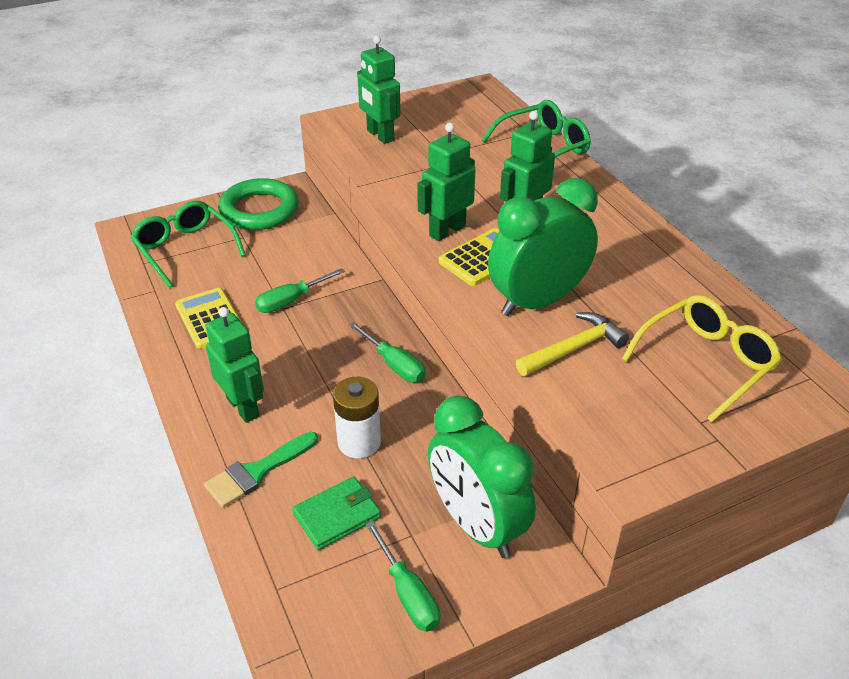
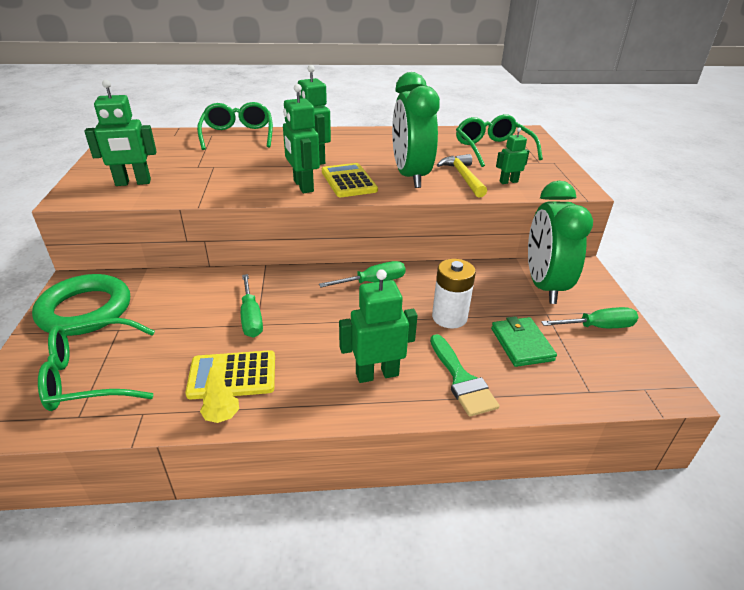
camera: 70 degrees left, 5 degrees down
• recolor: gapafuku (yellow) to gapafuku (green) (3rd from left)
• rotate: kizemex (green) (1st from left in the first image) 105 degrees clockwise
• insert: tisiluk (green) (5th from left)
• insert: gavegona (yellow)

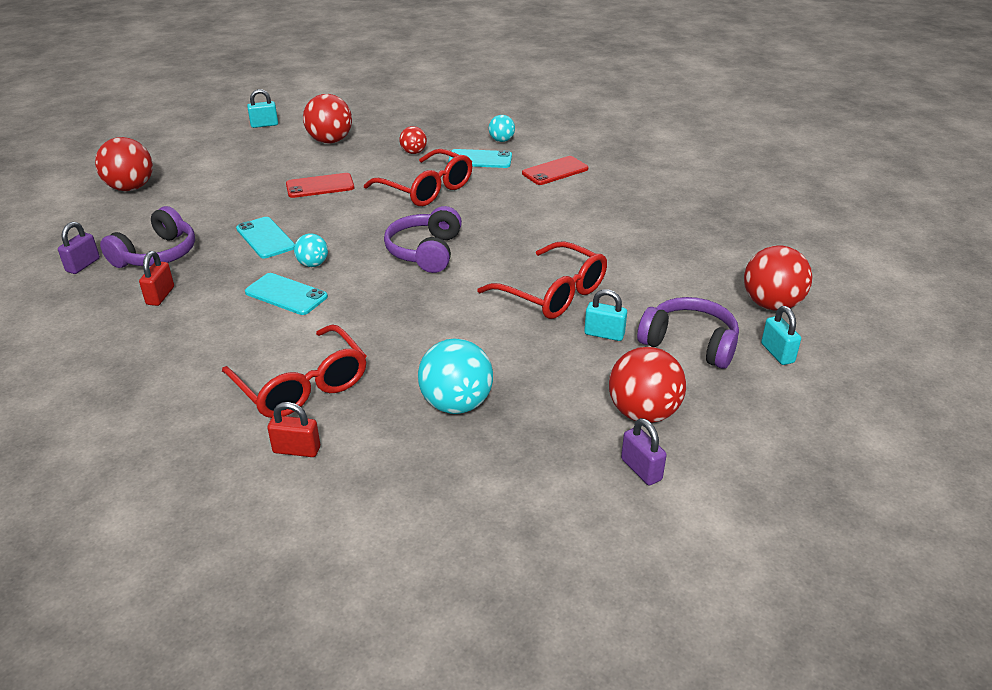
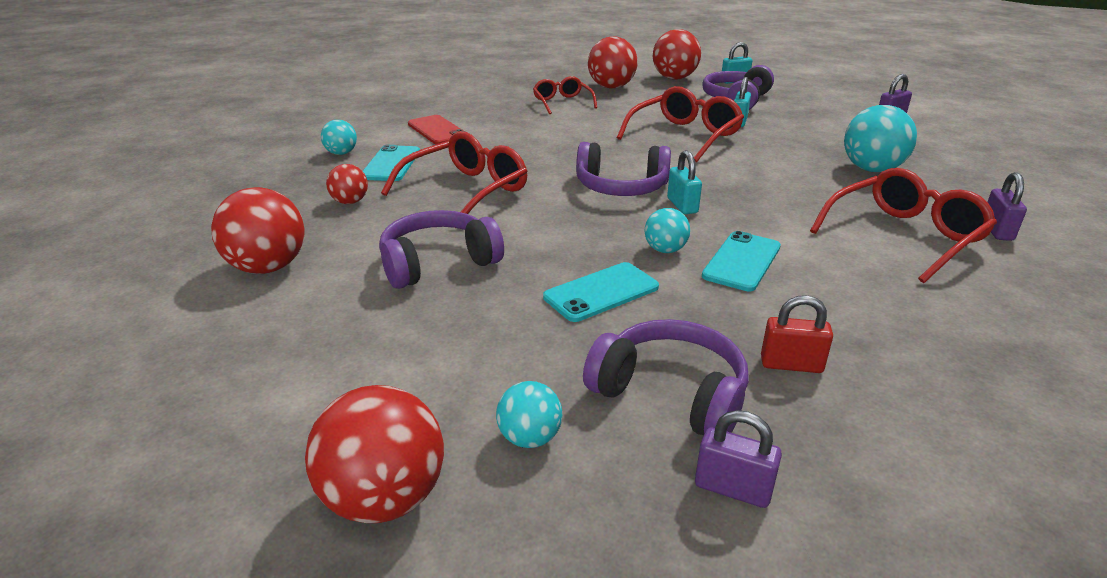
camera: 90 degrees left, 5 degrees down
• move: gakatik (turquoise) (1st from left)
• replace: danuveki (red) (1st from left) to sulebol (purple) (1st from left)
• move: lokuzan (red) (4th from left)
• recolor: gakatik (red) (2nd from left) to gakatik (purple) (3rd from left)
• insert: gapafuku (red) (2nd from left)
• insert: lokuzan (turquoise) (2nd from left)

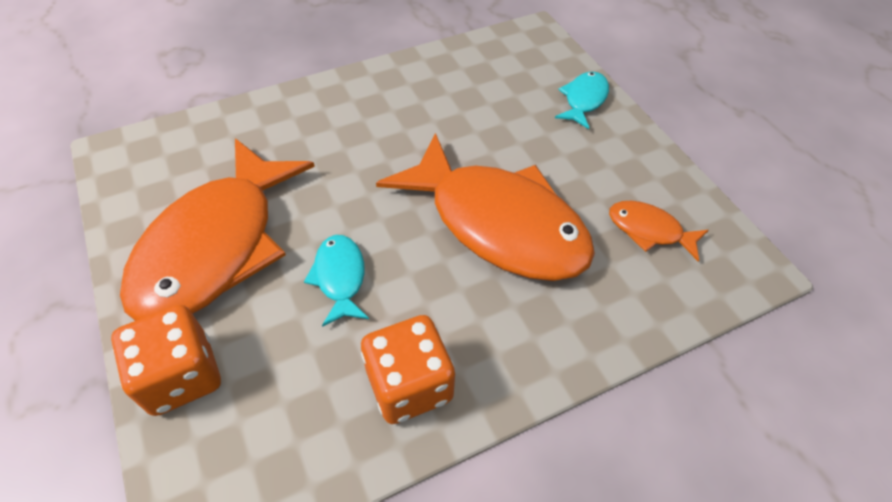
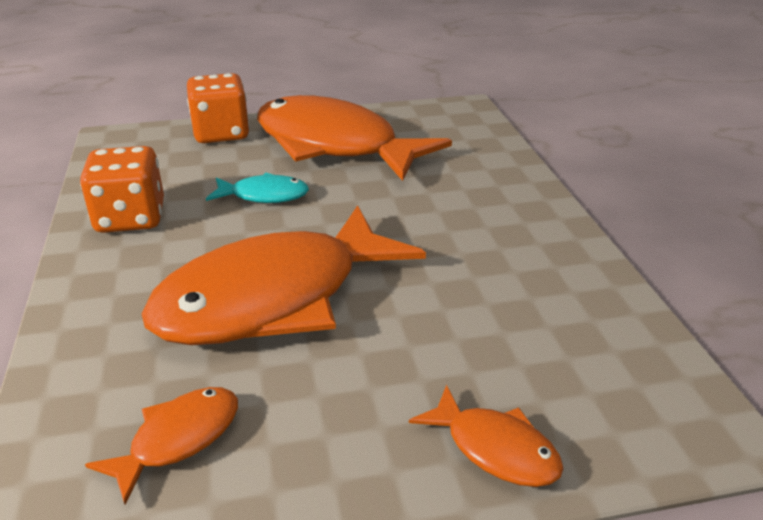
camera: 105 degrees right, 20 degrees down
• recolor: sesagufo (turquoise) (2nd from left) to sesagufo (orange) (4th from left)

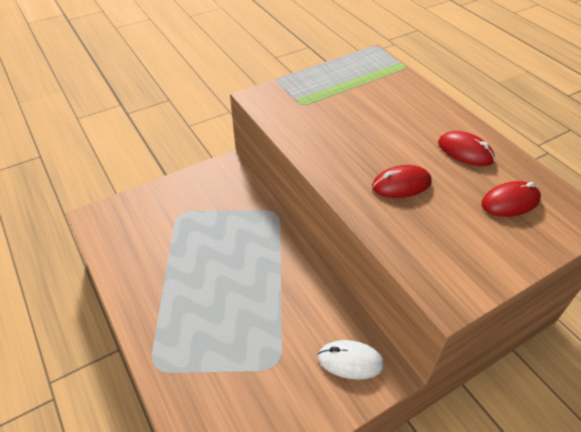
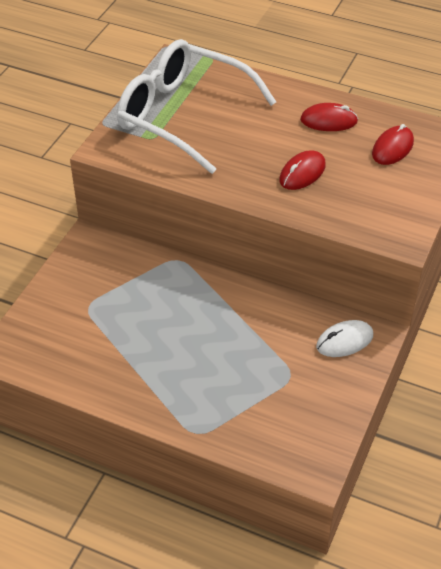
camera: 35 degrees left, 0 degrees up
• insert: gapafuku (white)

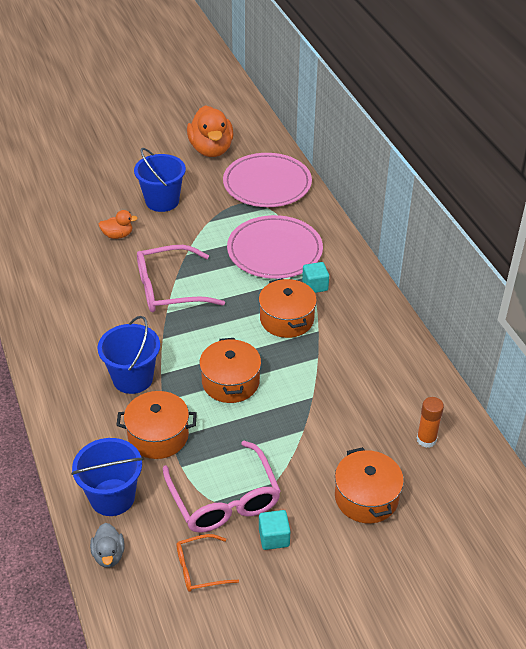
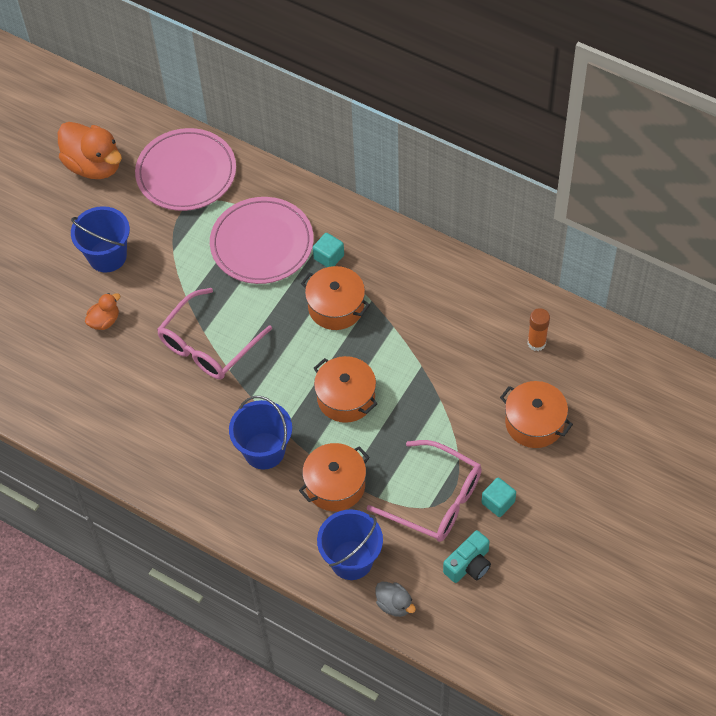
camera: 35 degrees left, 15 degrees up
• replace: gapafuku (orange) to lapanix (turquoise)

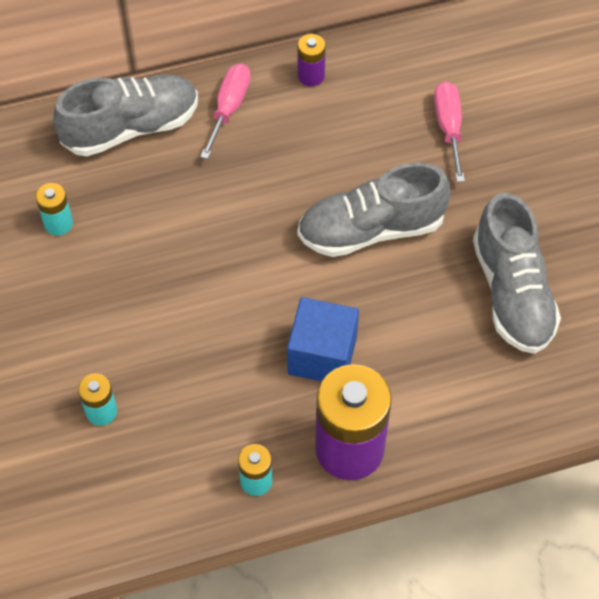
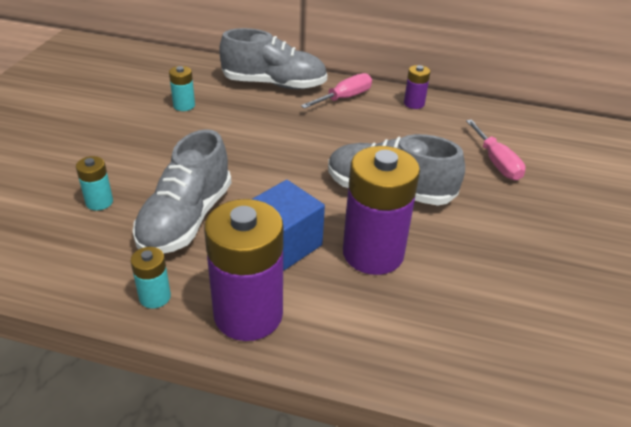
camera: 30 degrees right, 20 degrees down
• rotate: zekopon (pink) (2nd from left) 135 degrees clockwise
• move: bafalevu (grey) (3rd from left in the first image) to bafalevu (grey) (1st from left)
• insert: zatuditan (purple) (2nd from left)

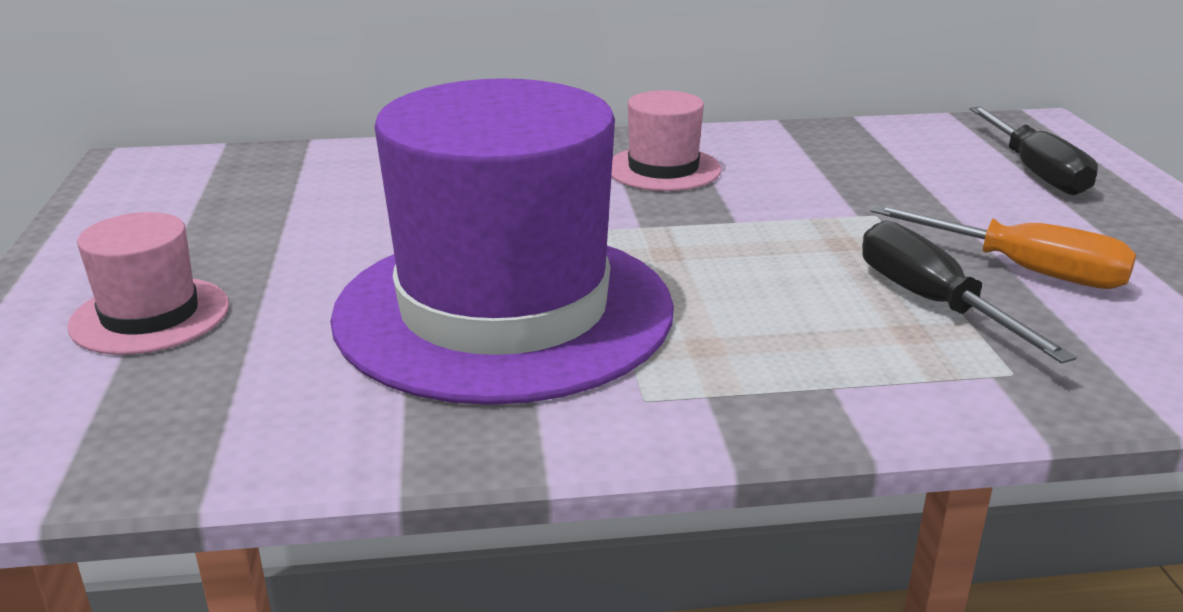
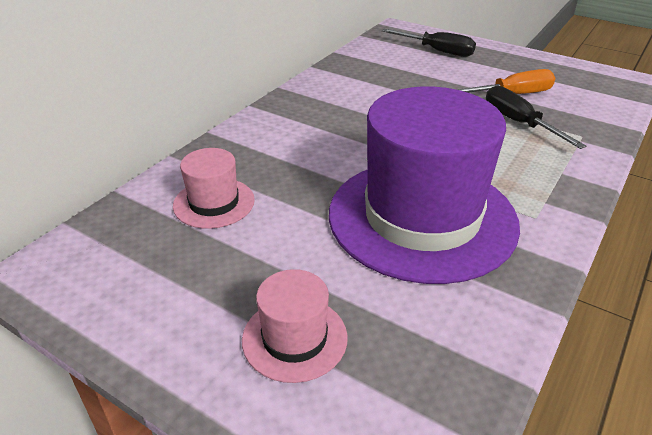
camera: 50 degrees left, 10 degrees up
• move: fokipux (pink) (2nd from left in the first image) to fokipux (pink) (1st from left)
• rotate: zekopon (black) (1st from left in the first image) 45 degrees clockwise

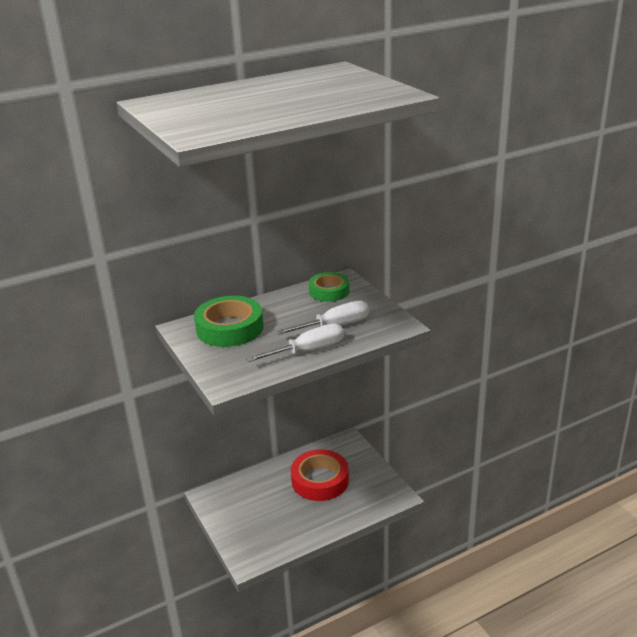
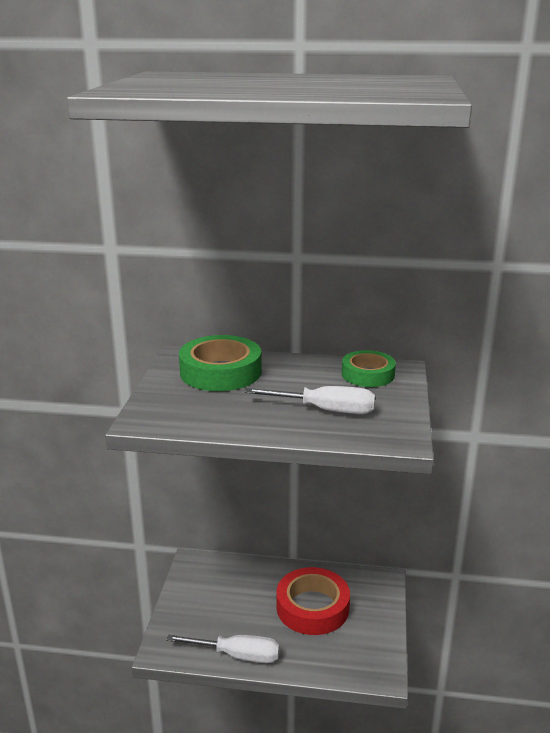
camera: 35 degrees right, 5 degrees down
• move: zekopon (white) (1st from left)

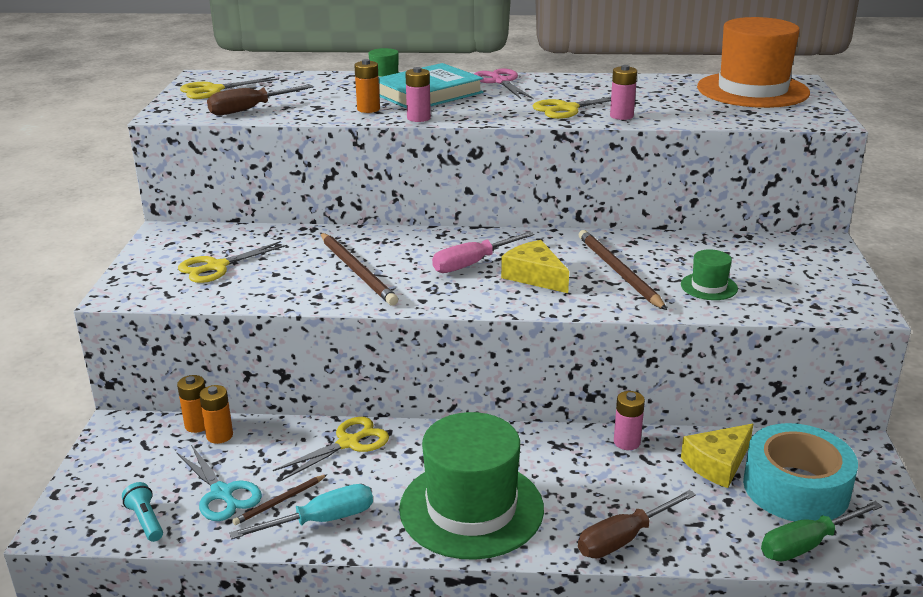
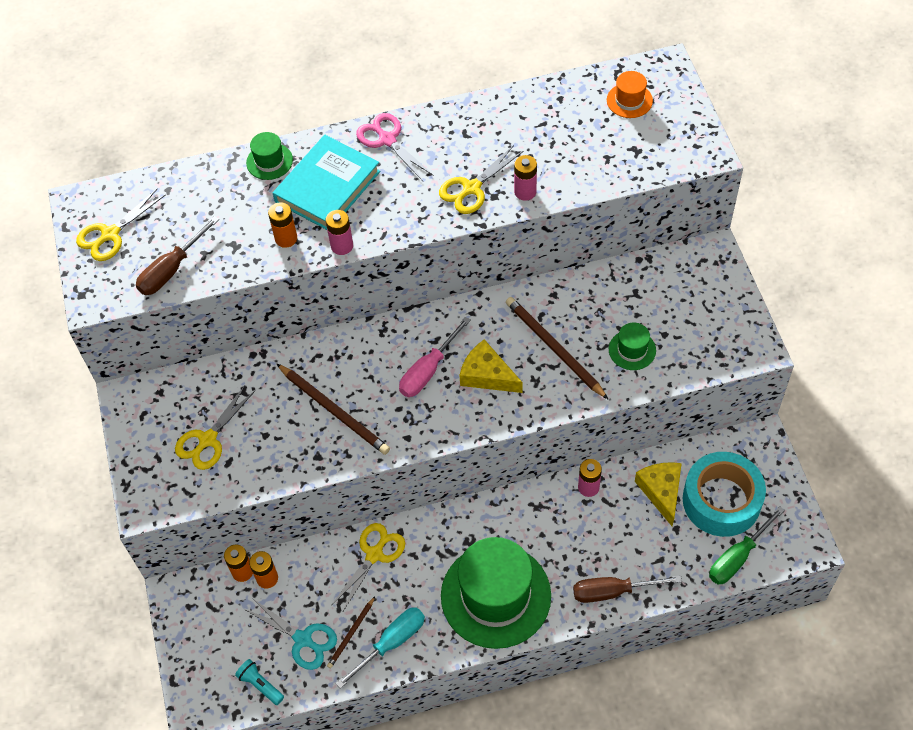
camera: 15 degrees left, 30 degrees up
• resize: fokipux (orange) x0.44
• rotate: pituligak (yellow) (2nd from left) 135 degrees clockwise
• rotate: zekopon (brown) (2nd from left) 45 degrees clockwise

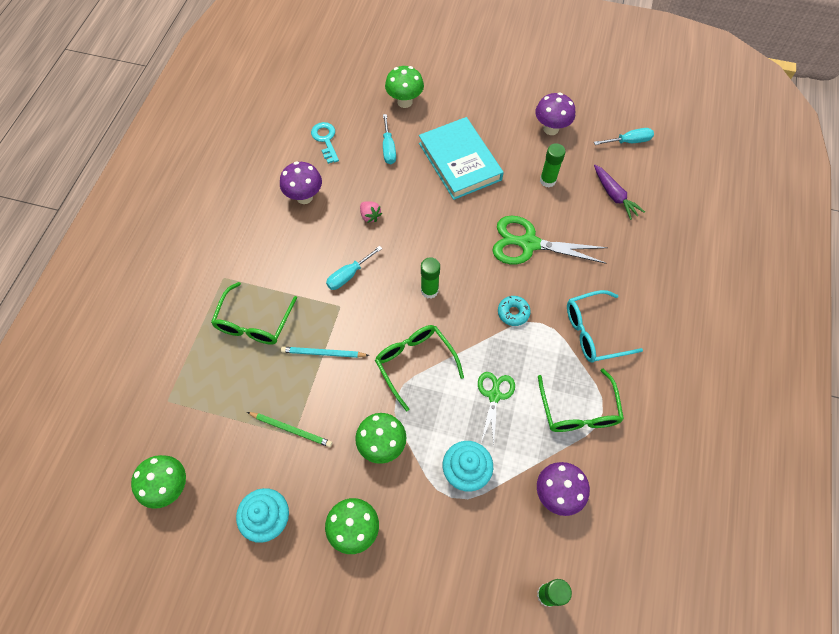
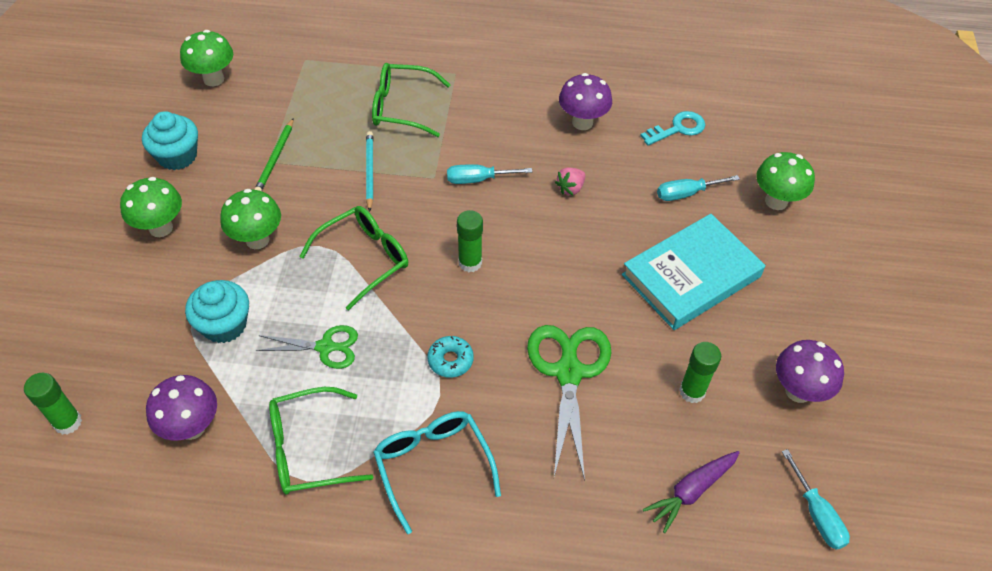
camera: 80 degrees right, 10 degrees down
• rotate: zekopon (turquoise) (1st from left) 45 degrees counterclockwise

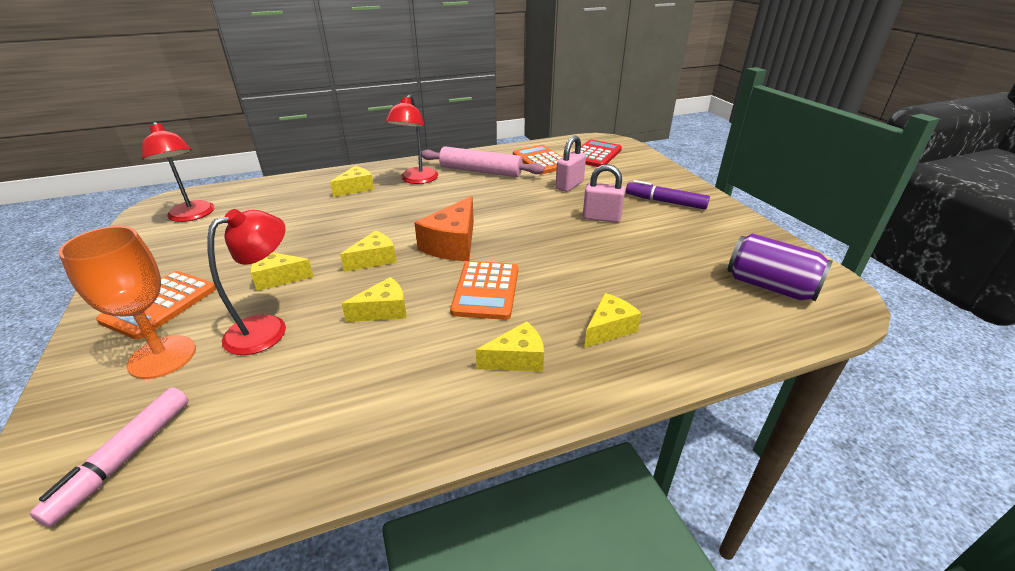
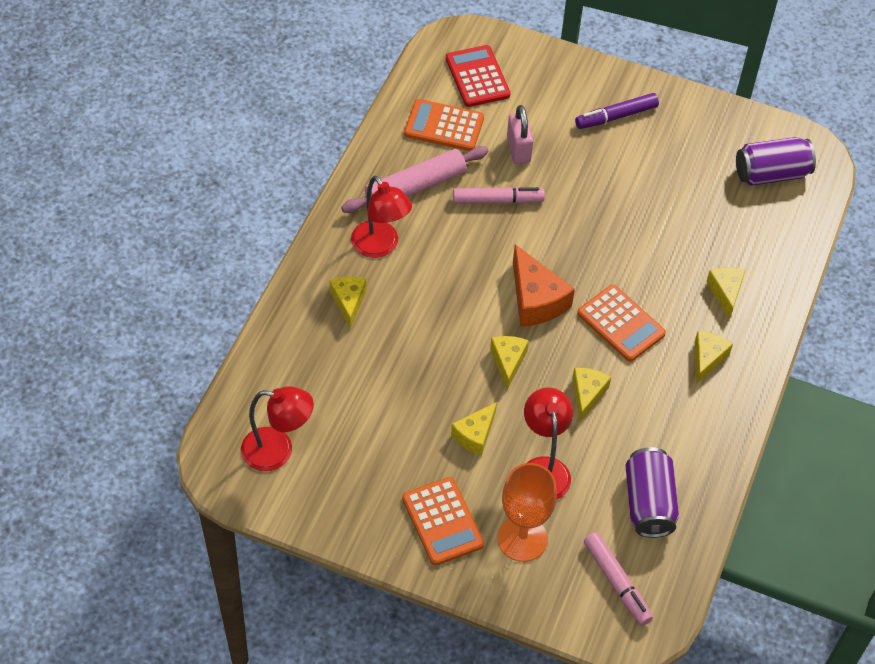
camera: 50 degrees left, 20 degrees up
• delete: gakatik (pink) (2nd from left)
• insert: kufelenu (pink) (1st from left)
• insert: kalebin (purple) (1st from left)

